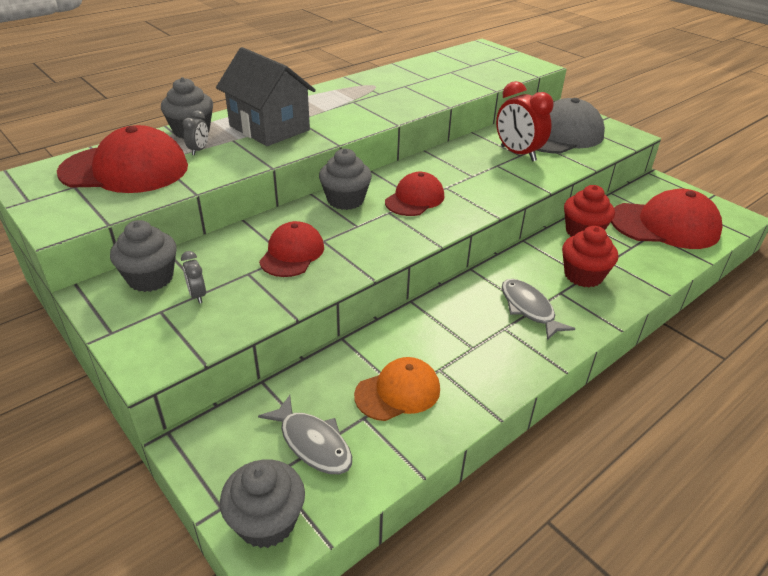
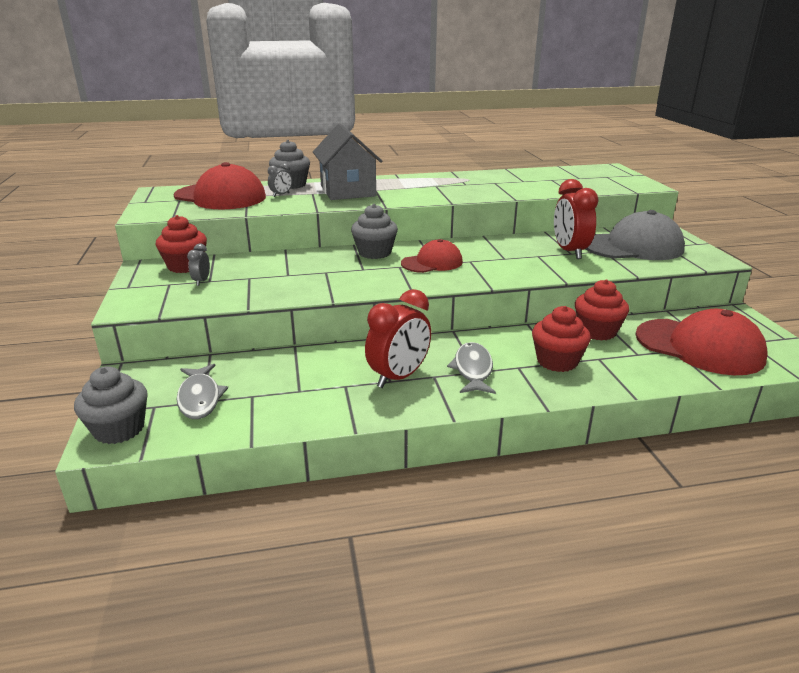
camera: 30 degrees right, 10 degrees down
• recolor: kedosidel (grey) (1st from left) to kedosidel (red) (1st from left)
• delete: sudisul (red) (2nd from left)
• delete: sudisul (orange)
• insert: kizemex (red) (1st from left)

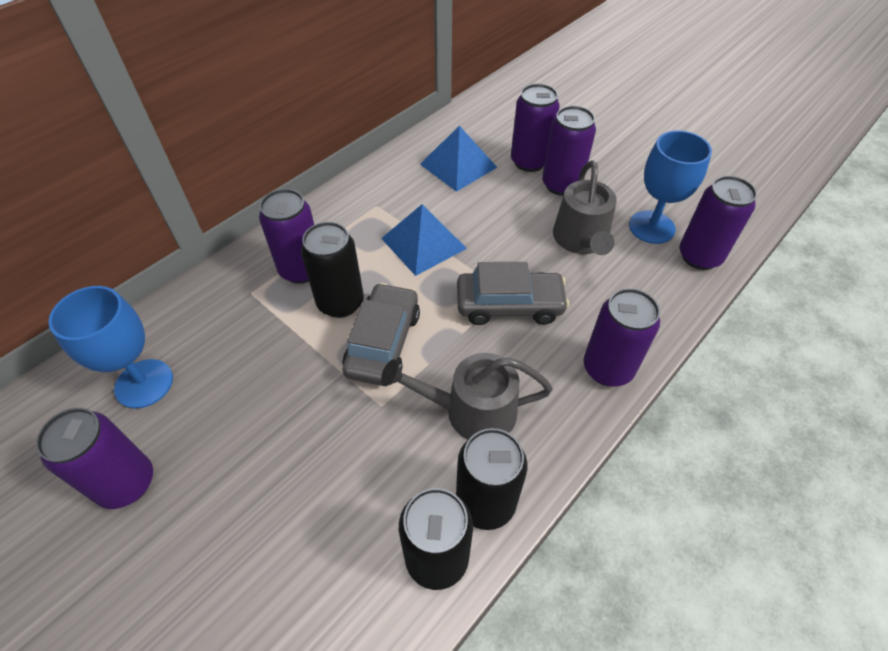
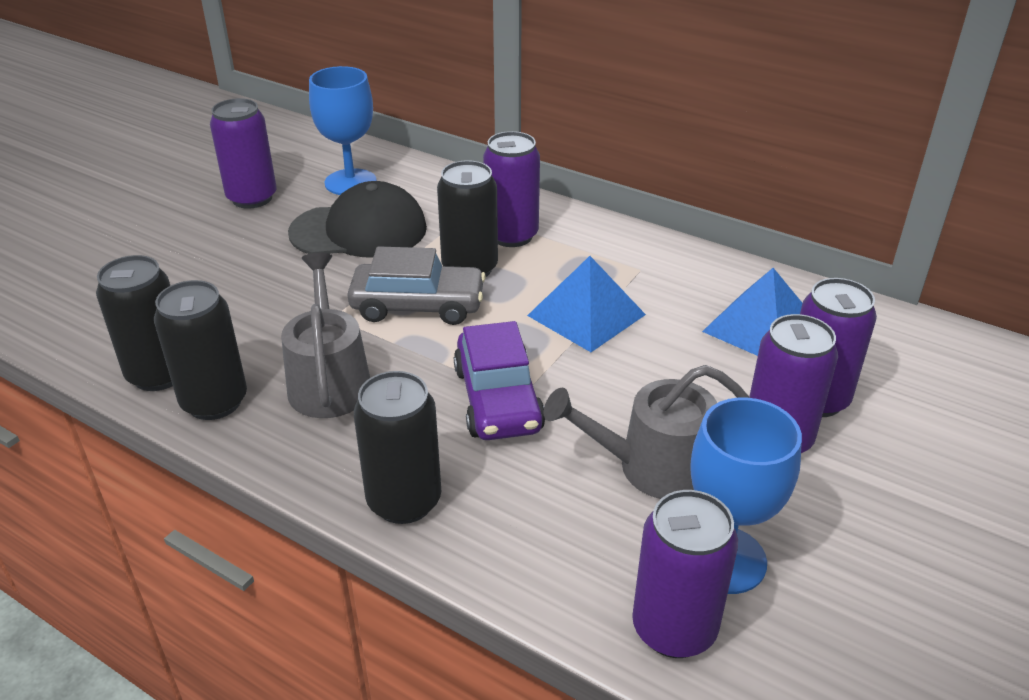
camera: 80 degrees right, 15 degrees down
• recolor: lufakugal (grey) (2nd from left) to lufakugal (purple)
• recolor: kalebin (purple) (5th from left) to kalebin (black) (3rd from left)
• insert: sudisul (black)

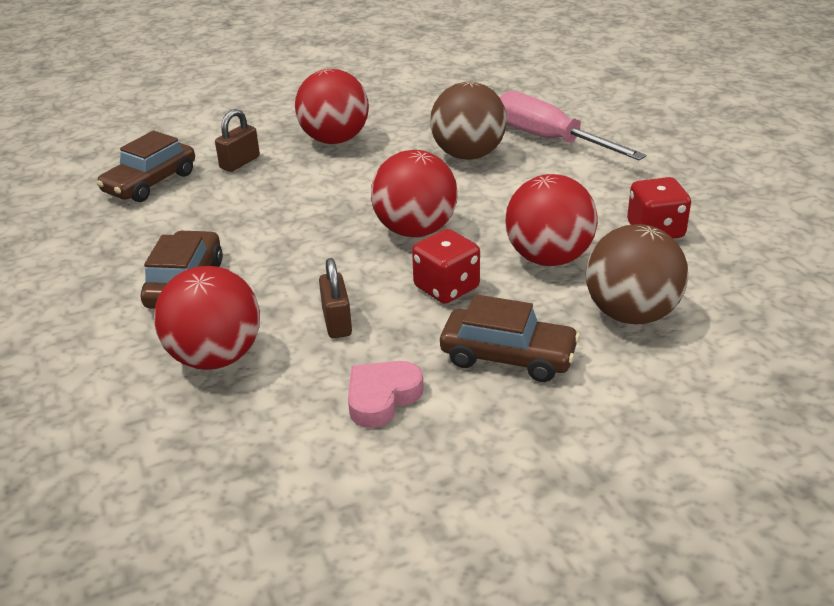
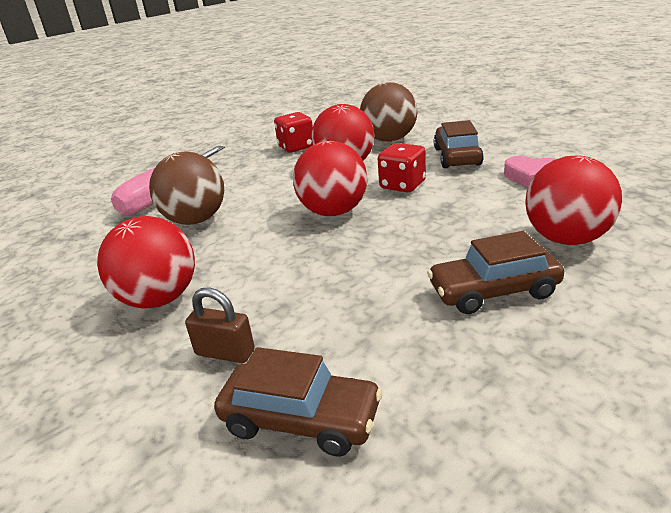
camera: 105 degrees left, 5 degrees down
• delete: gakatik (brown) (2nd from left)

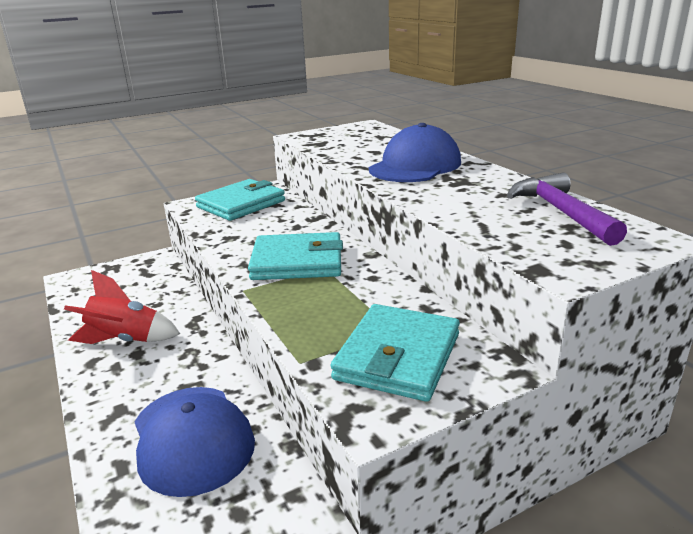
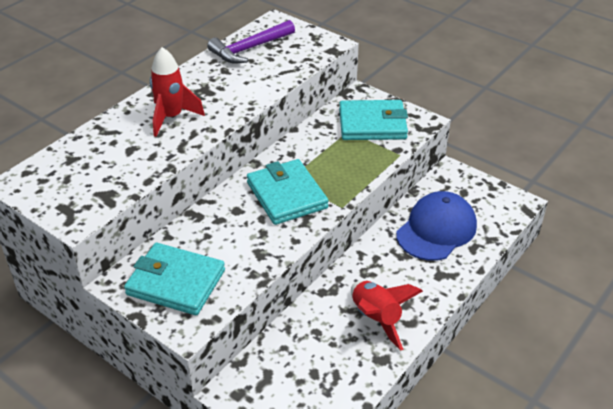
camera: 115 degrees left, 15 degrees up
• replace: sudisul (blue) (2nd from left) to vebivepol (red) (1st from left)

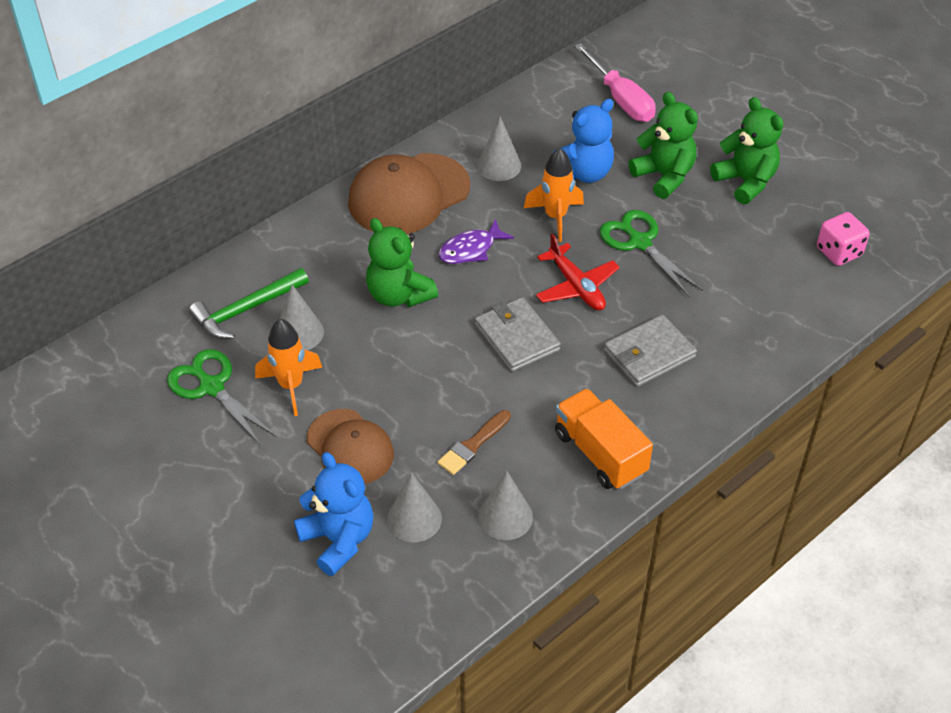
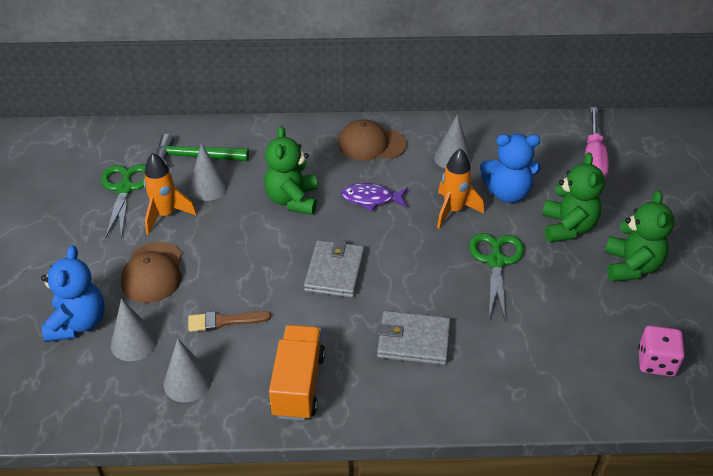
camera: 40 degrees right, 5 degrees down
• resize: sudisul (brown) (2nd from left) x0.65
• delete: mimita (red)

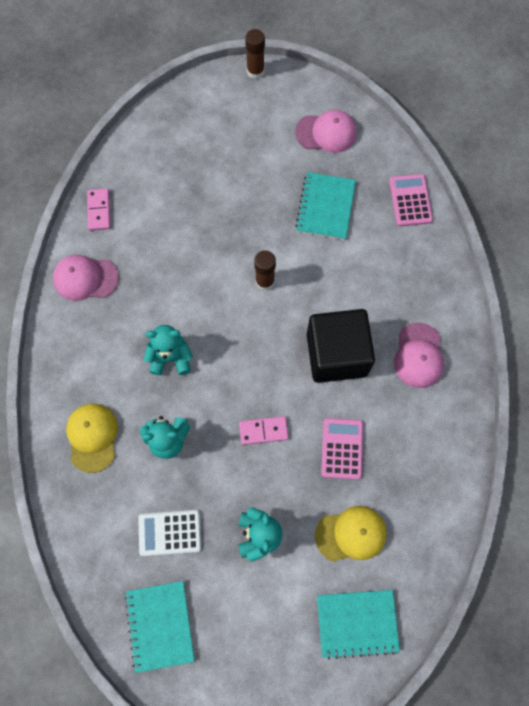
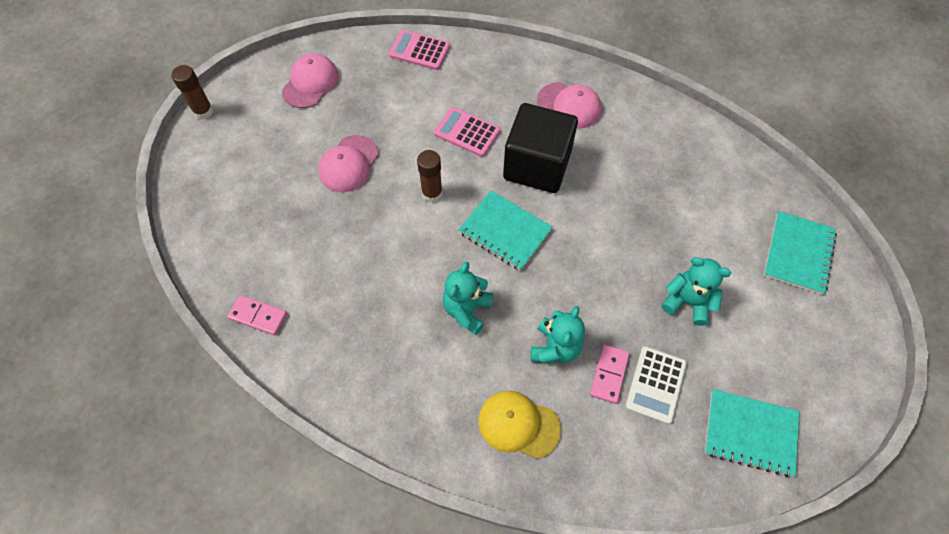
camera: 65 degrees left, 10 degrees down
• move: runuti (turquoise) (2nd from left in the first image) to runuti (turquoise) (1st from left)
• move: sudisul (pink) (1st from left in the first image) to sudisul (pink) (2nd from left)
• move: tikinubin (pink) (2nd from left)
• move: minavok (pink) (1st from left in the first image) to minavok (pink) (2nd from left)
• delete: sudisul (yellow) (2nd from left)

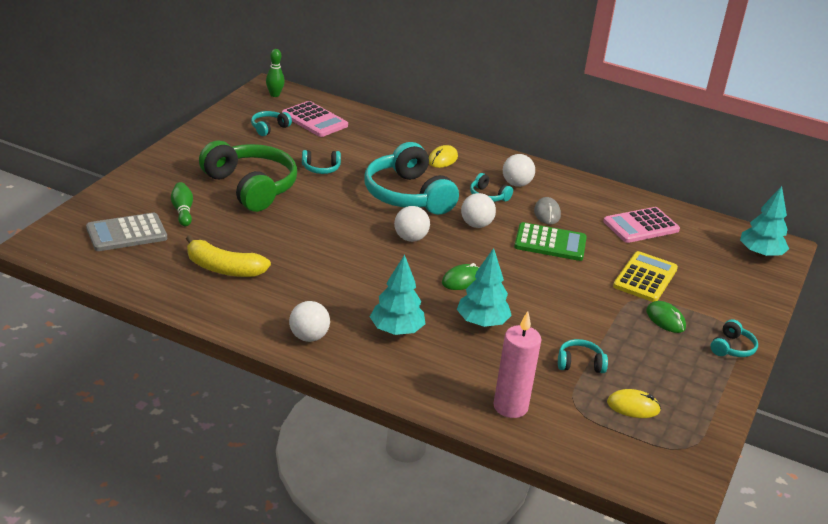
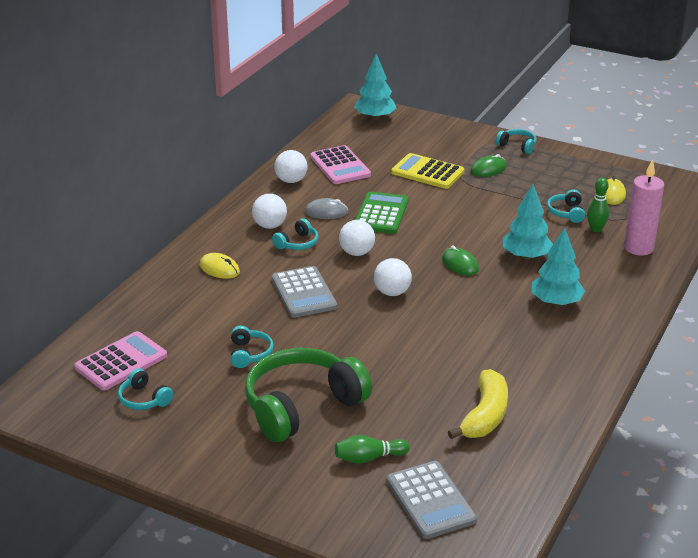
camera: 85 degrees left, 0 degrees up
• move: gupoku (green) (2nd from left)
• replace: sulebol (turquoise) (3rd from left) to minavok (grey) (1st from left)
• move: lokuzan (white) (1st from left in the first image) to lokuzan (white) (2nd from left)

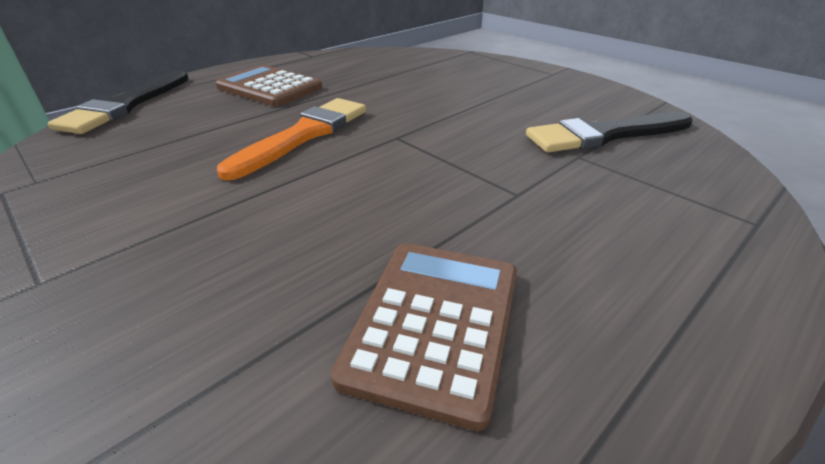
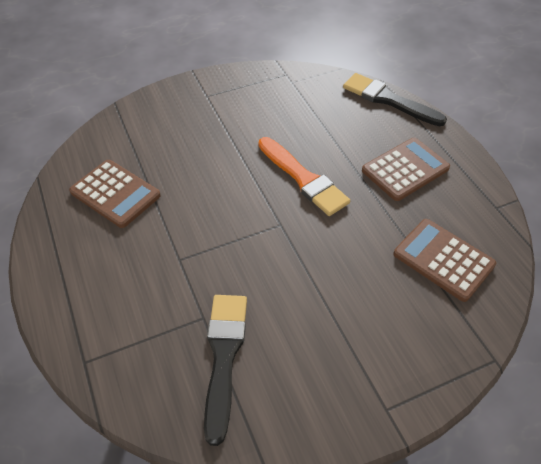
camera: 110 degrees right, 15 degrees up
• insert: minavok (brown) (3rd from left)

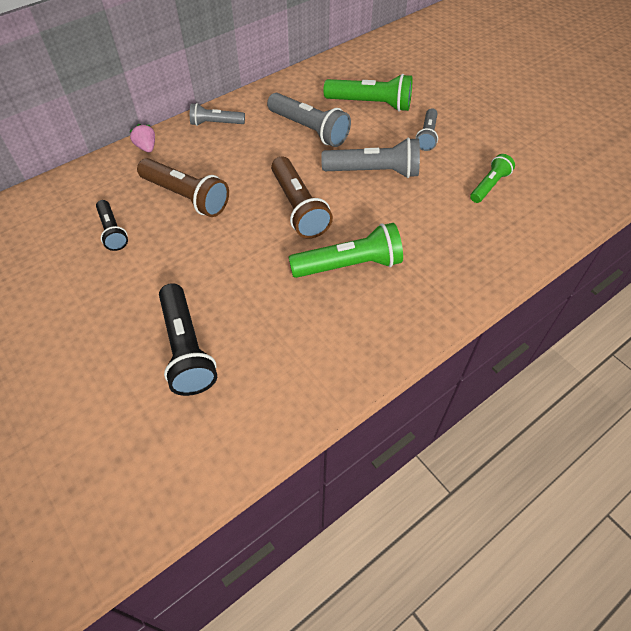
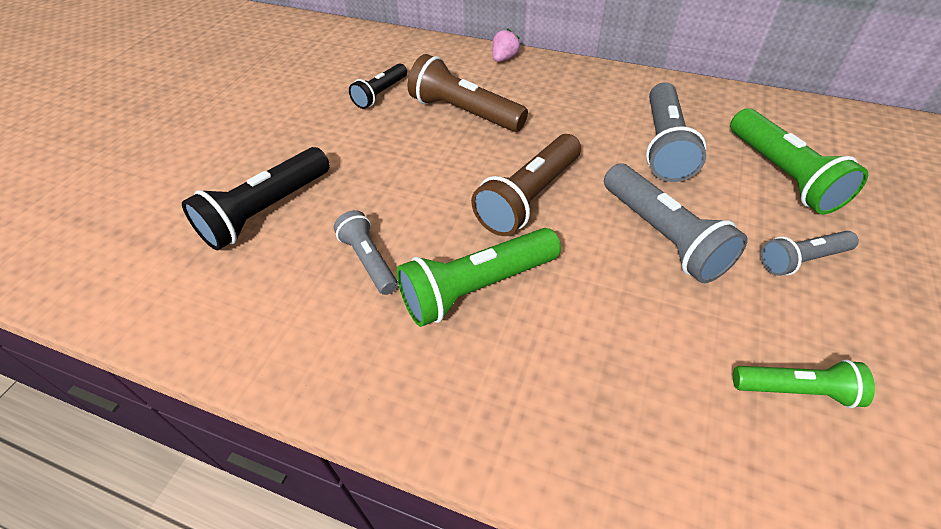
camera: 60 degrees right, 5 degrees down
• move: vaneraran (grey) (1st from left)
• rotate: vaneraran (brown) (1st from left) 120 degrees clockwise
• rotate: vaneraran (green) (1st from left) 105 degrees clockwise

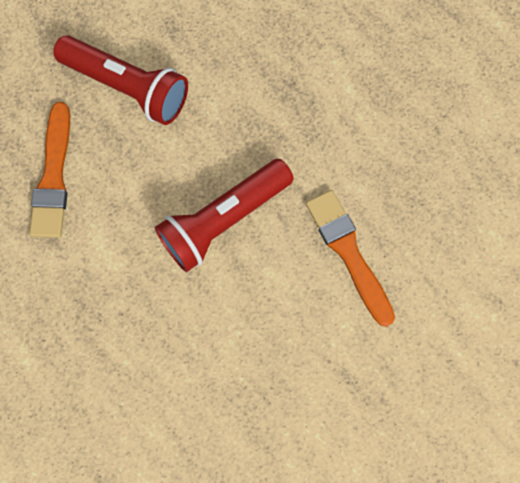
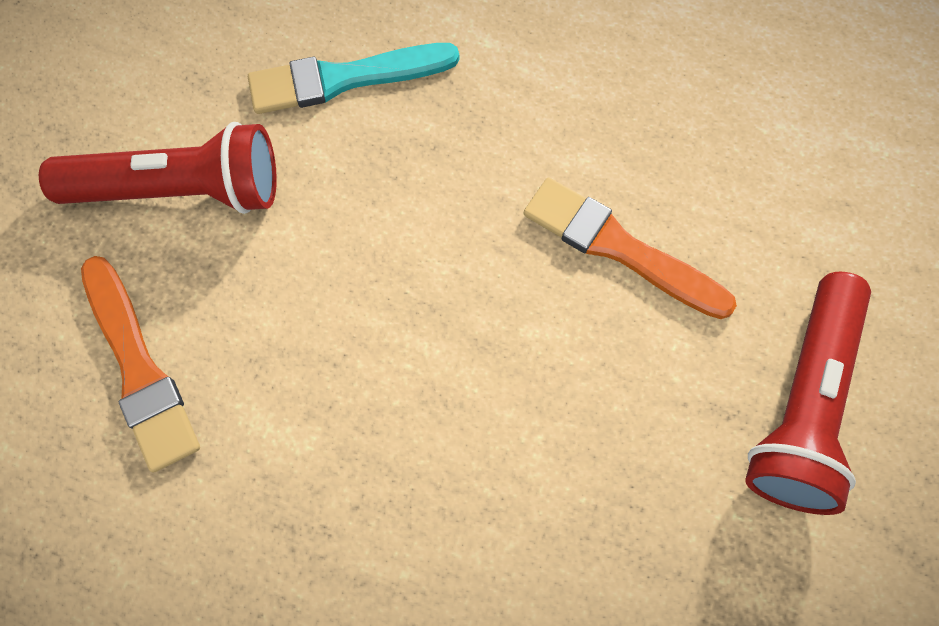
camera: 30 degrees left, 5 degrees down
• move: vaneraran (red) (2nd from left)
• insert: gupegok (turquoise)

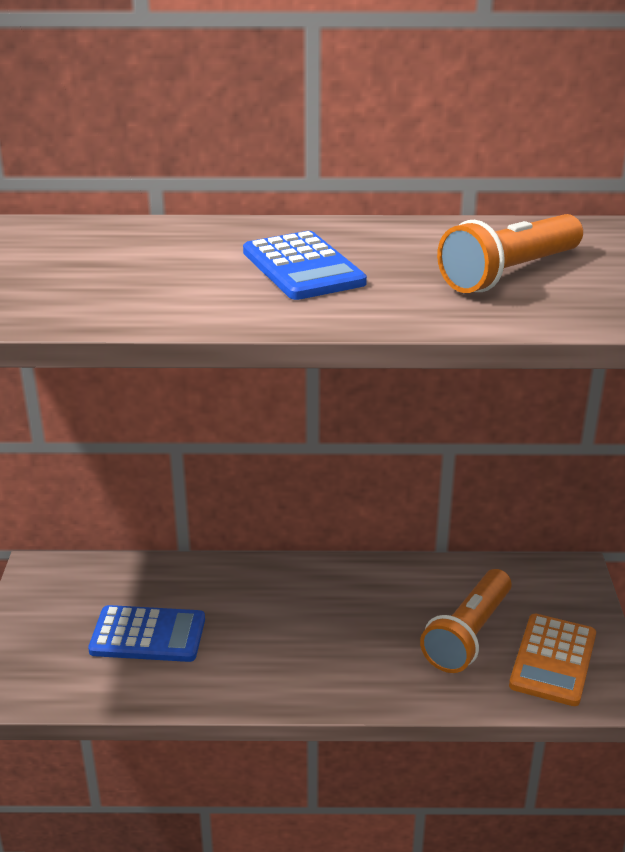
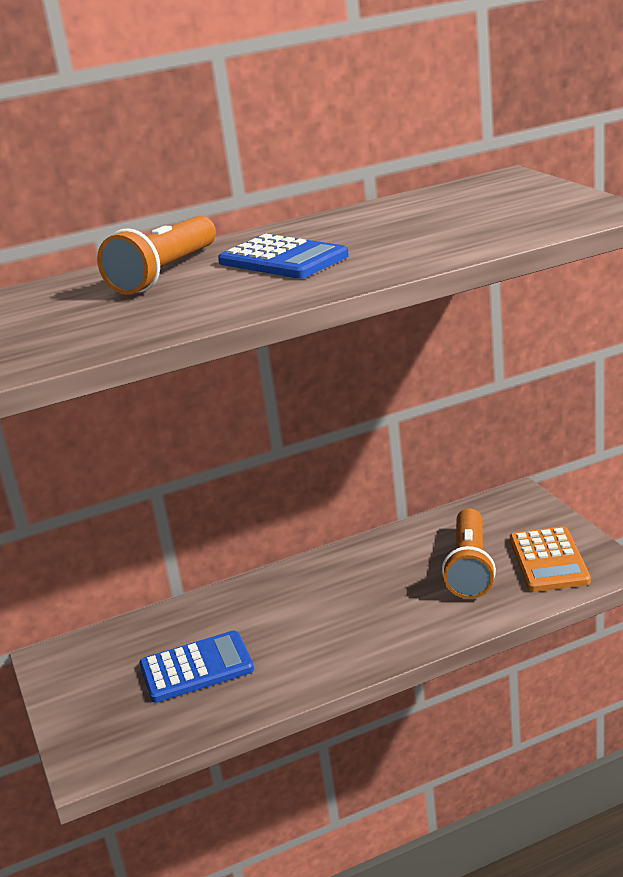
camera: 20 degrees left, 5 degrees down
• move: vaneraran (orange) (2nd from left in the first image) to vaneraran (orange) (1st from left)

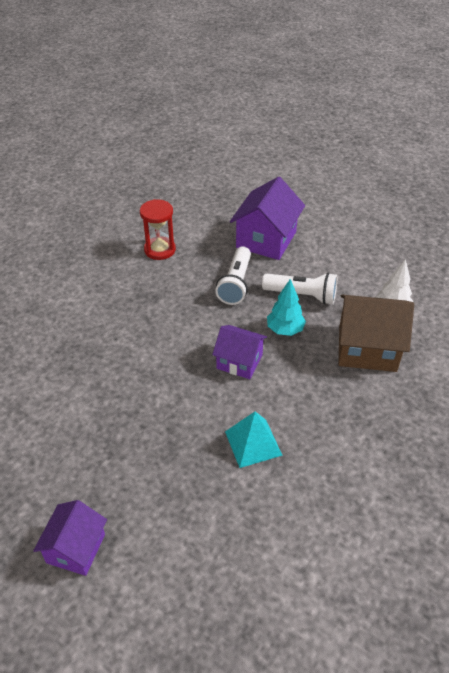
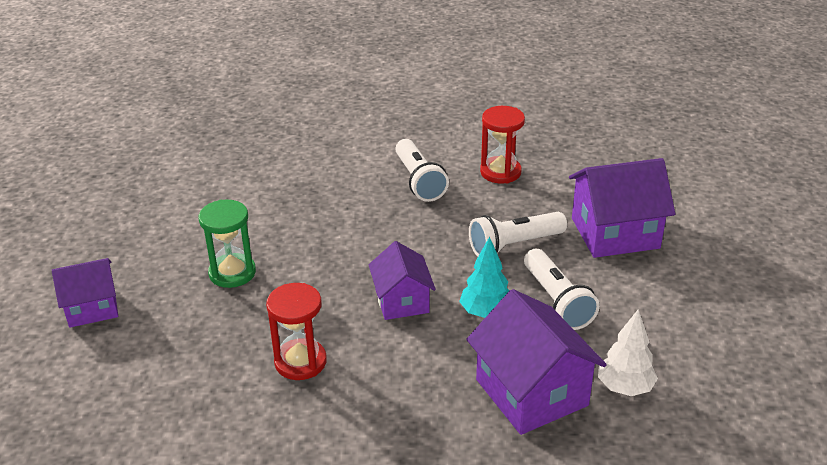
camera: 55 degrees right, 10 degrees down
• recolor: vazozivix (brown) to vazozivix (purple) (3rd from left)
• replace: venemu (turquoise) to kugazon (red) (1st from left)
• insert: vaneraran (white) (1st from left)
• insert: kugazon (green)

